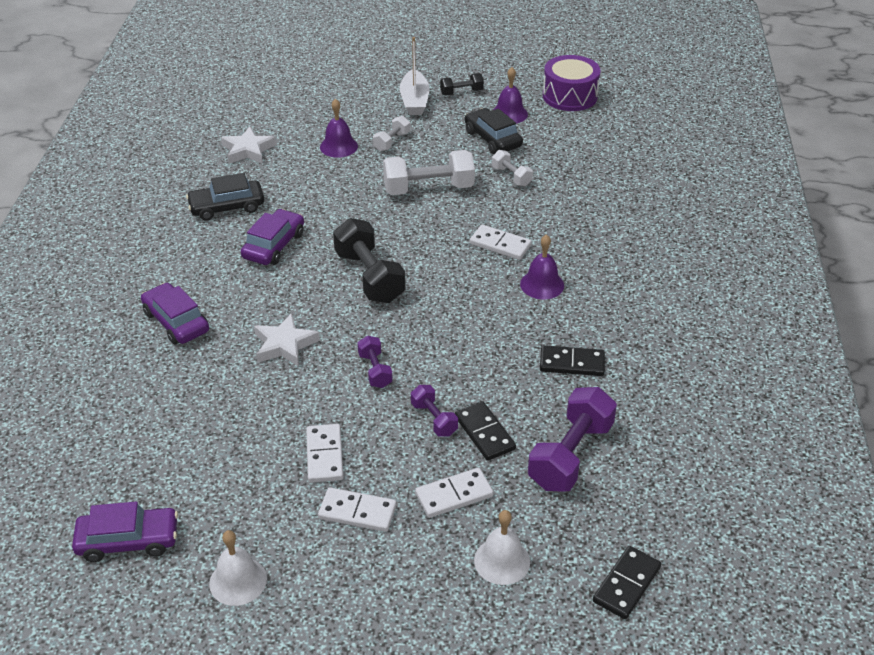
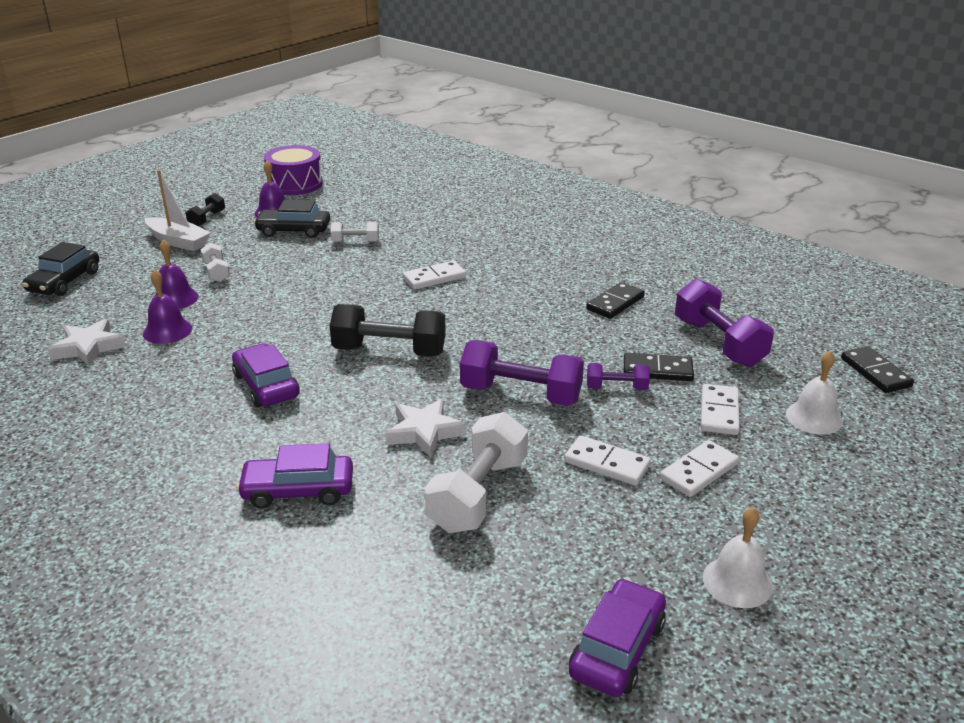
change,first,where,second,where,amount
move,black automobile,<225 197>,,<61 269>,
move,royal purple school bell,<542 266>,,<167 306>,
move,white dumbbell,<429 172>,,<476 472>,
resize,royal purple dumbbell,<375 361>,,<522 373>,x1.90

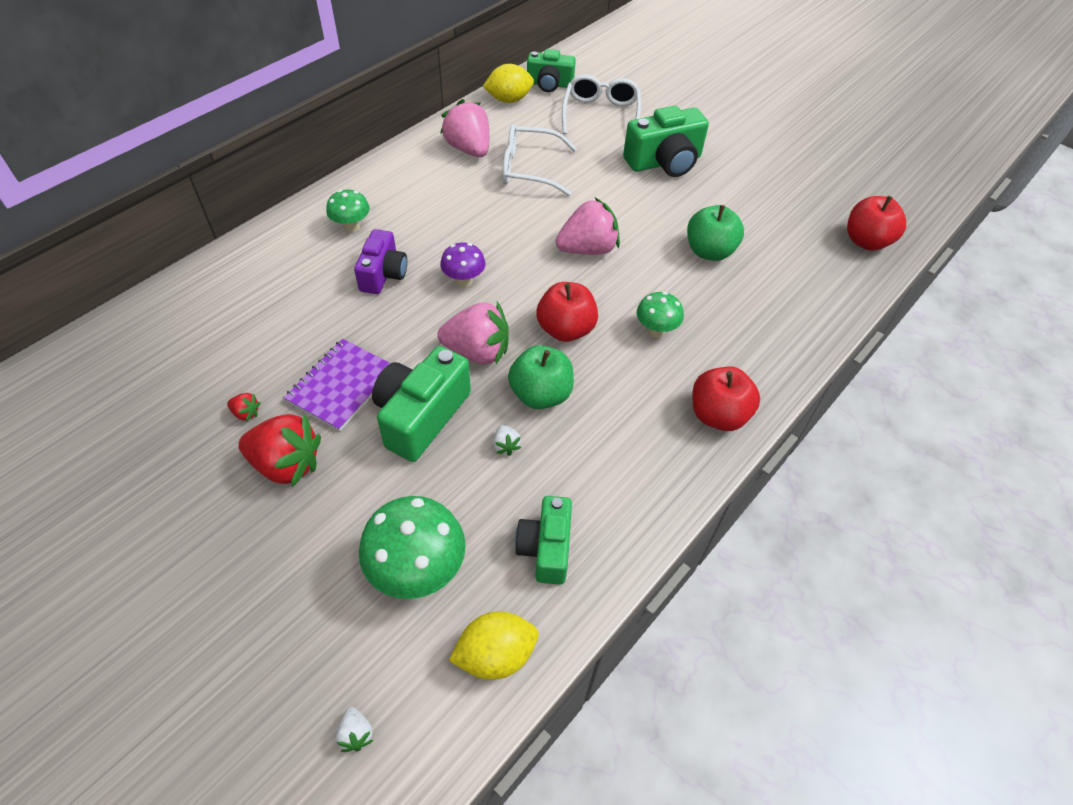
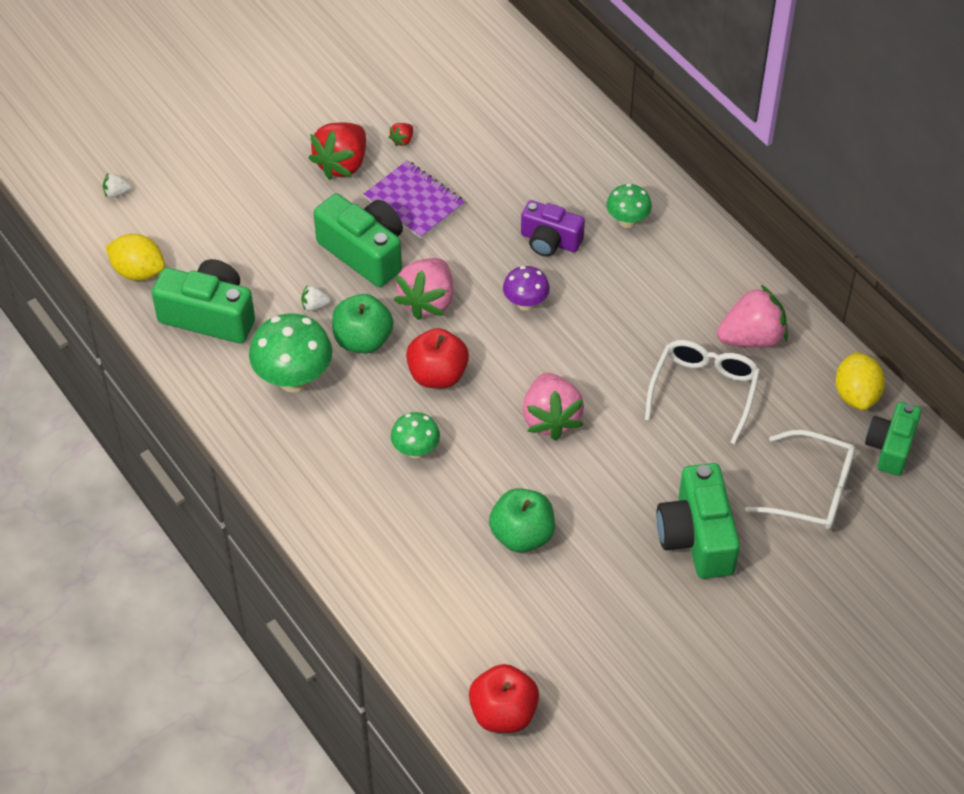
change,first,where,second,where,amount
rotate,yellow citrus fruit,<494 645>,,<135 257>,60 degrees counterclockwise
resize,emerald compact camera,<543 540>,,<203 301>,x1.51
move,emerald toadstool,<412 547>,,<290 353>,
delete,red toy apple,<726 398>,,,

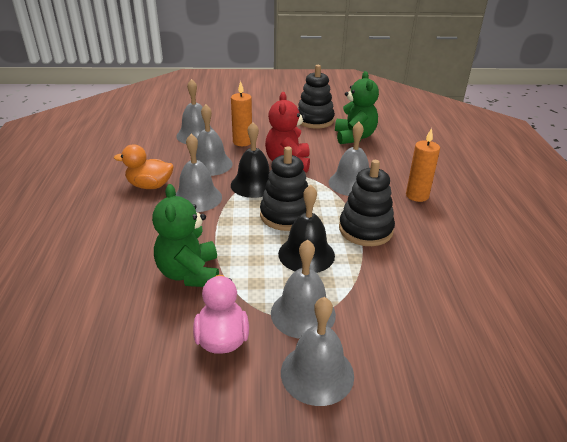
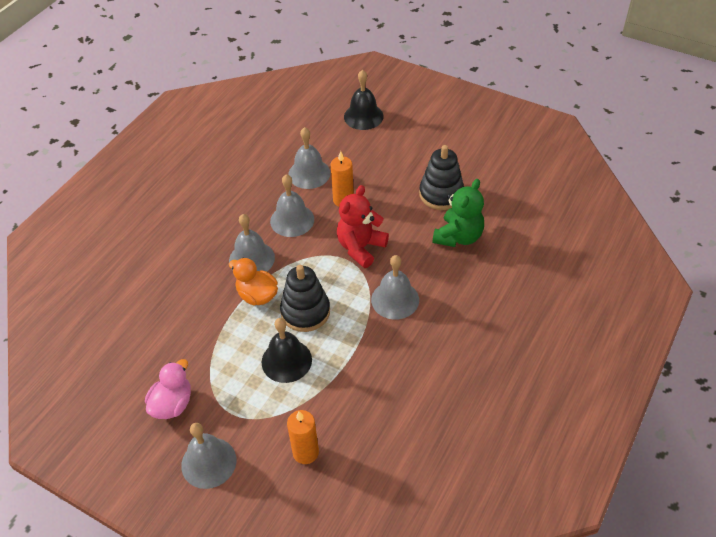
change,first,where,second,where,amount
move,orange-coloured toy duck,<143 166>,,<253 281>,
move,orange-coloured pillar candle,<423 165>,,<303 437>,
move,black school bell,<250 160>,,<364 100>,
delete,emerald teddy,<185 235>,,,
delete,grey school bell,<303 289>,,,
delete,black ring stacker,<367 203>,,,

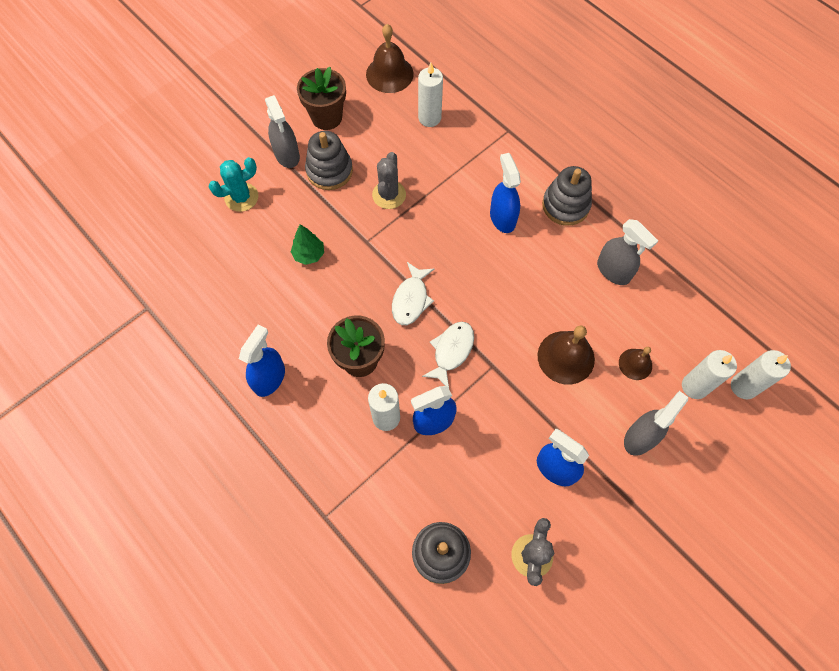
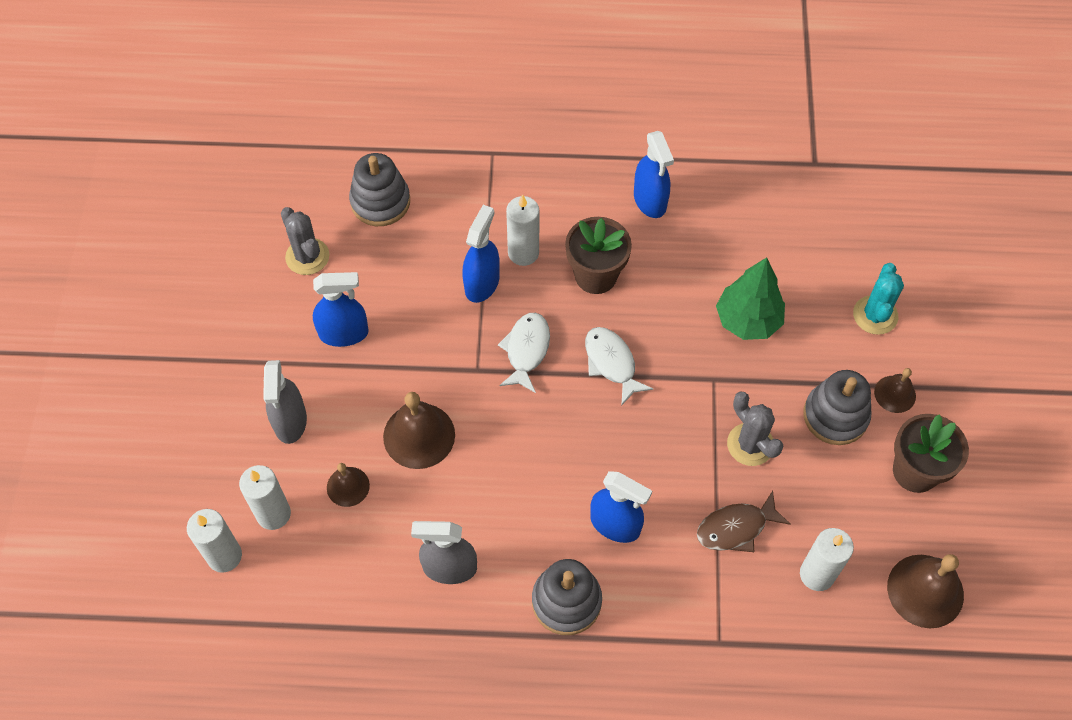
change,first,where,second,where,amount
rotate,white fish,<448 355>,,<524 353>,150 degrees counterclockwise
insert,,,brown fish,<743 521>,
resize,emerald toy tree,<307 244>,,<750 298>,x1.61
replace,grey spray cleaner,<282 131>,brown school bell,<895 390>,

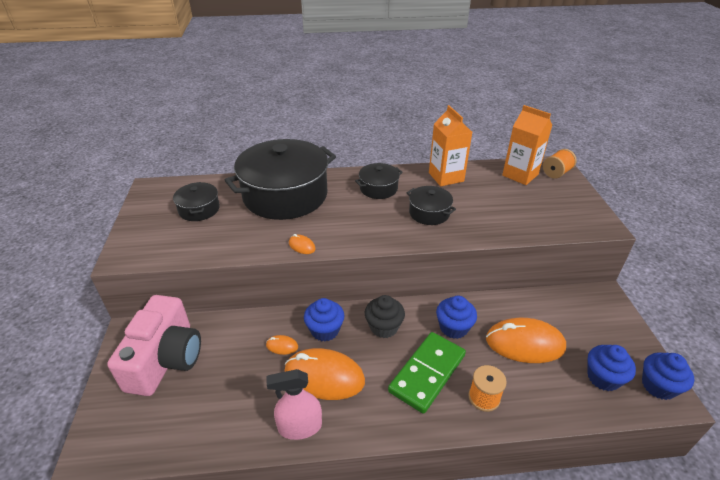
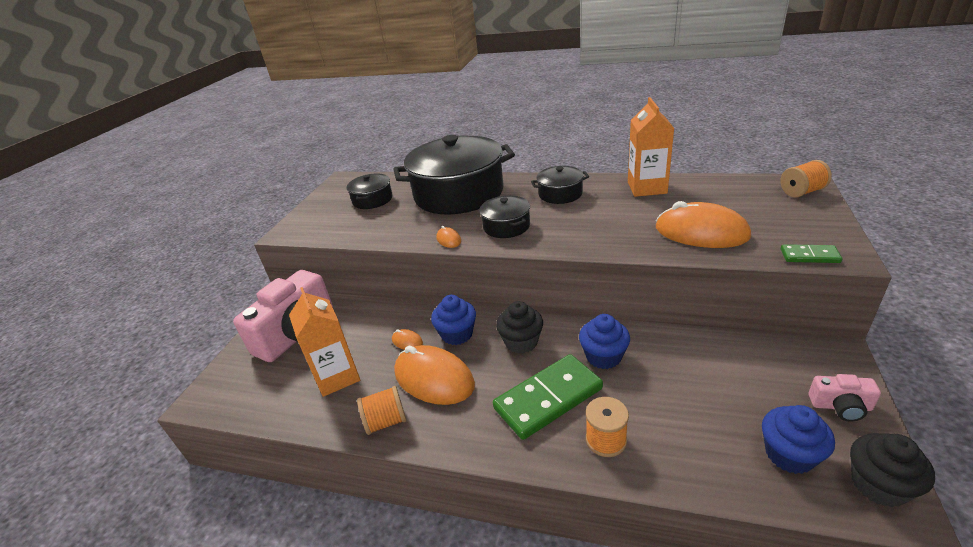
change,first,where,second,where,amount
move,orange-coloured milk carton,<527 145>,,<324 342>,
replace,rose-pink spray cleaner,<294 404>,orange-coloured spool,<381 410>,
move,black pot,<431 205>,,<505 216>,
move,orange-coloured computer mouse,<526 340>,,<703 224>,
insert,,,emerald domino,<811 253>,
insert,,,rose-pink compact camera,<844 398>,
recolor,royal blue muffin,<668 376>,black muffin,<892 470>,

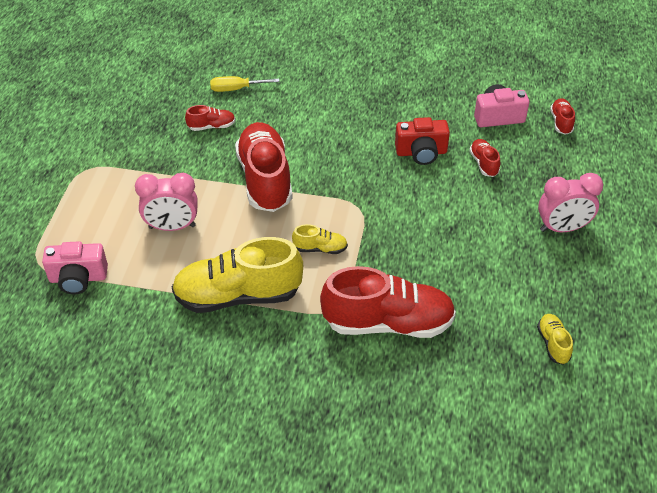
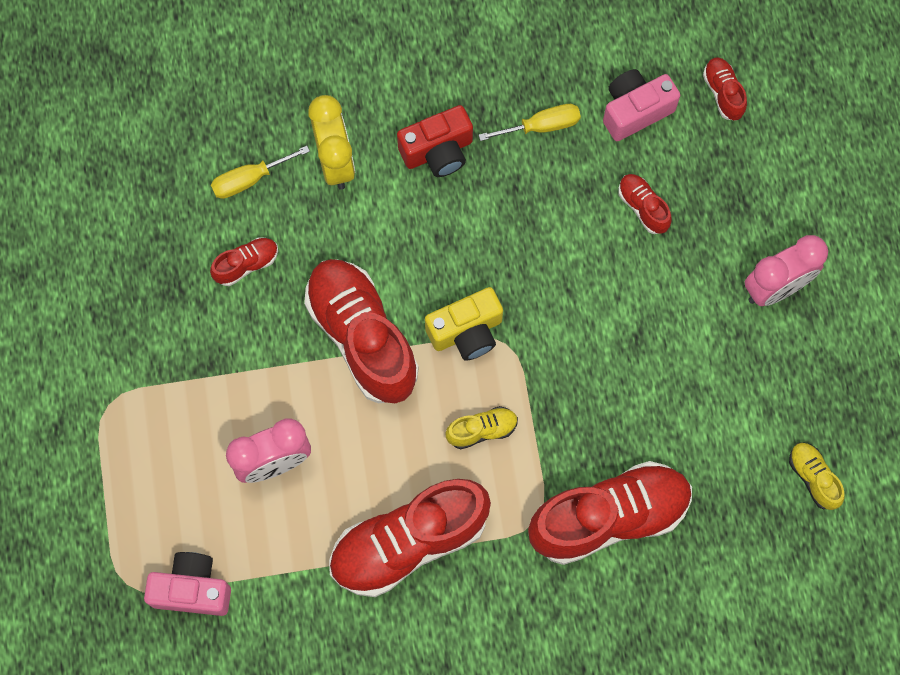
change,first,where,second,where,amount
rotate,rose-pink compact camera,<75 267>,,<187 584>,150 degrees counterclockwise
insert,,,yellow clock,<331 142>,
recolor,yellow shoe,<237 275>,red shoe,<410 538>,
move,red compact camera,<422 141>,,<435 141>,
insert,,,yellow compact camera,<464 324>,
insert,,,yellow hand screwdriver,<530 122>,

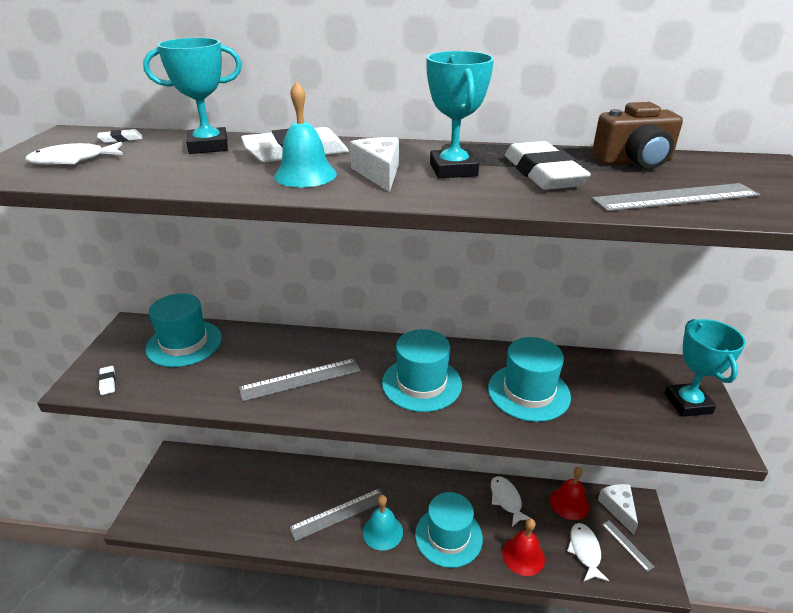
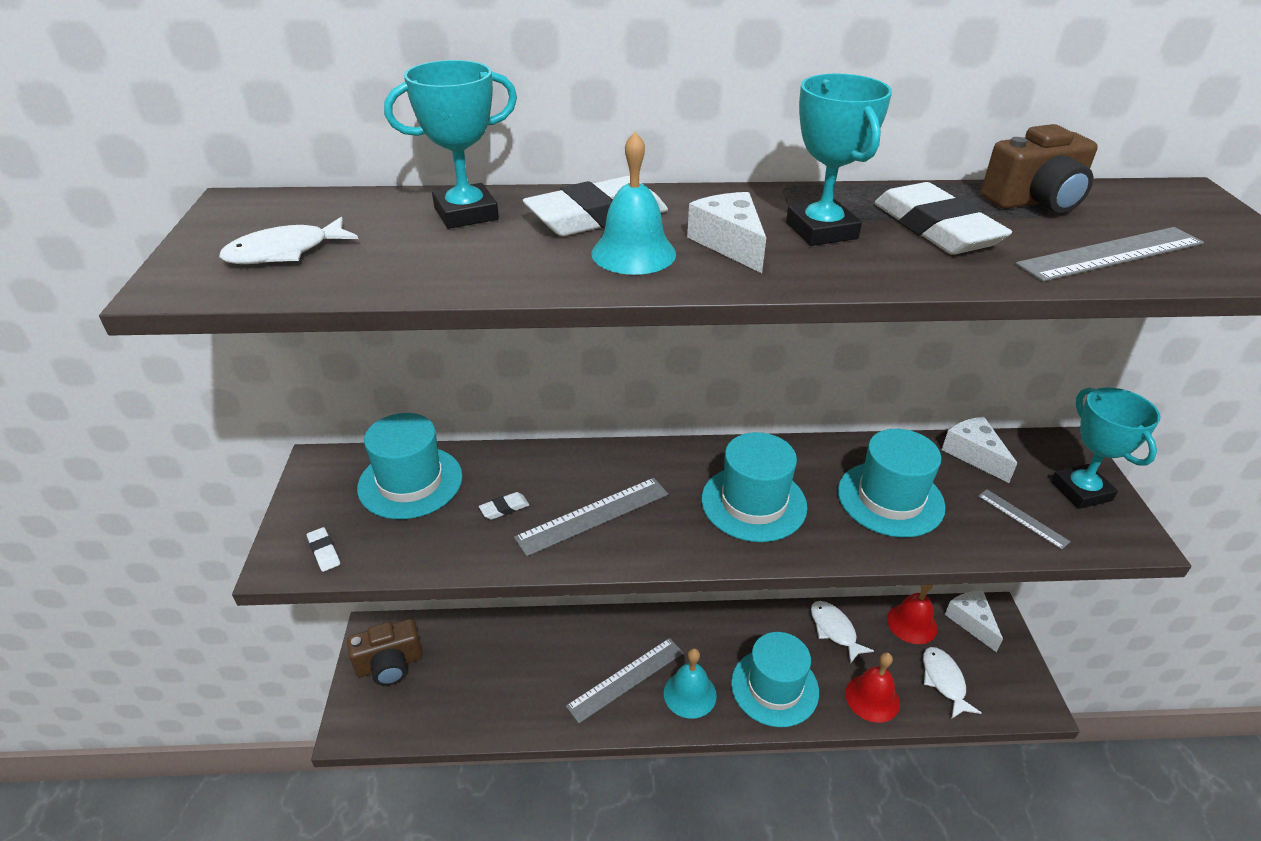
change,first,where,second,where,amount
insert,,,brown compact camera,<384 652>,
move,white gum eraser,<119 136>,,<504 506>,
insert,,,white cheese,<979 450>,
move,grey straightedge,<628 546>,,<1024 519>,

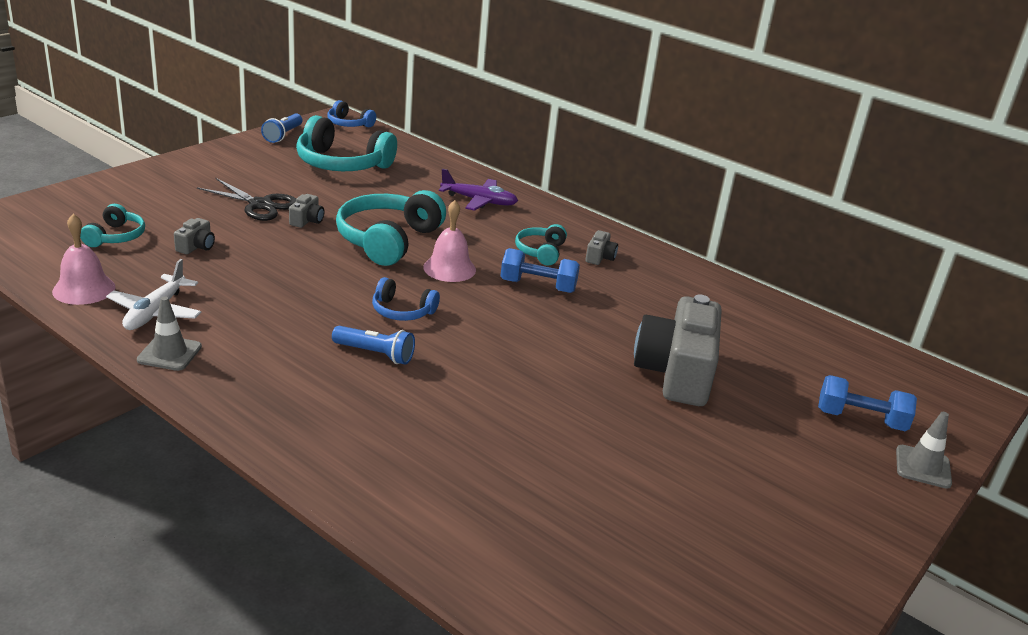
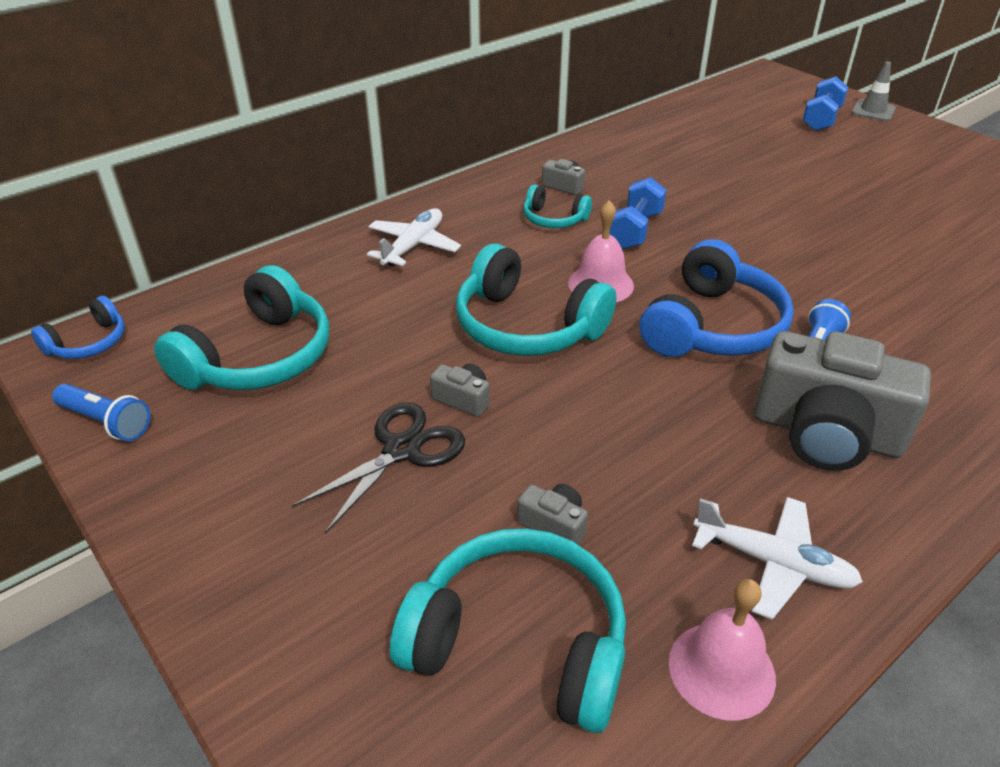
change,first,where,second,where,amount
recolor,royal purple aeroplane,<478 190>,white aeroplane,<414 237>,
resize,turquoise over-ear headphones,<112 225>,,<508 630>,x1.89
resize,royal blue over-ear headphones,<406 299>,,<717 298>,x1.89
move,grey compact camera,<678 350>,,<842 401>,
delete,grey safety cone,<169 333>,,,

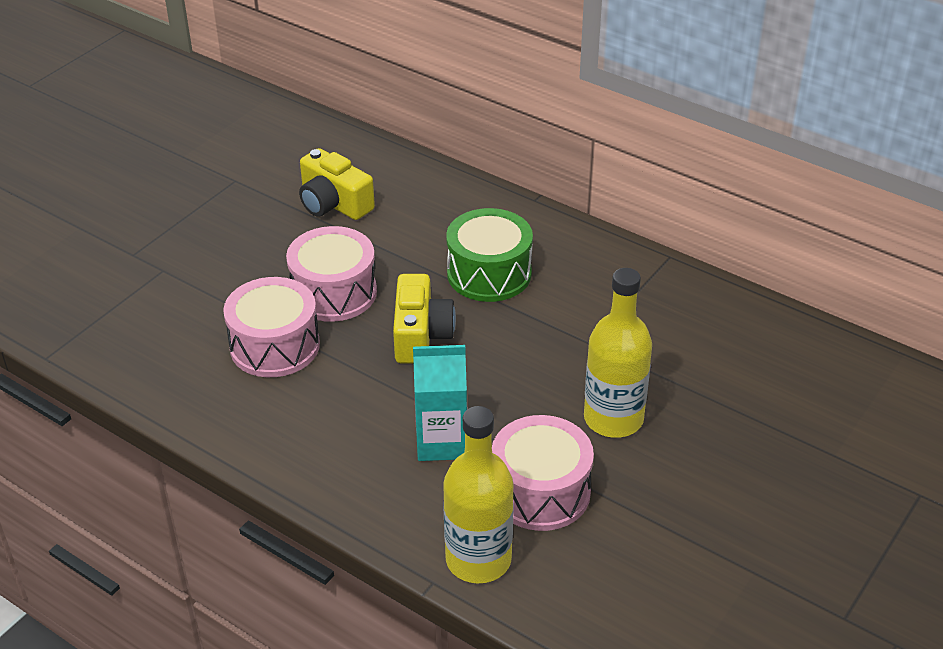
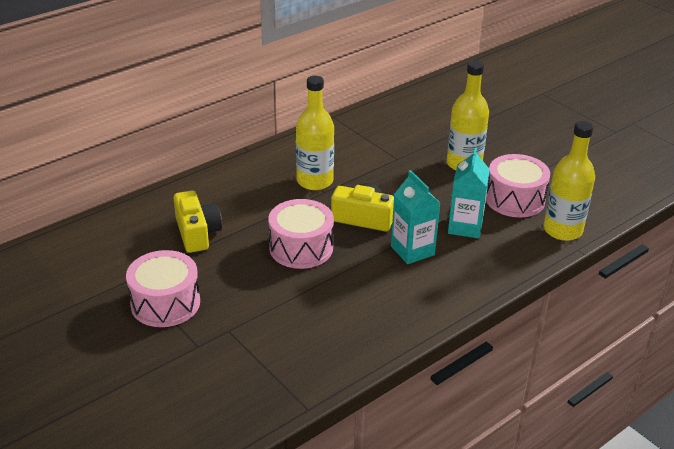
change,first,where,second,where,amount
move,rose-pink drum,<271 327>,,<163 288>,
rotate,yellow compact camera,<337 184>,,<198 222>,75 degrees counterclockwise
replace,emerald drum,<489 255>,yellow flask,<315 133>,
insert,,,turquoise milk carton,<415 217>,

